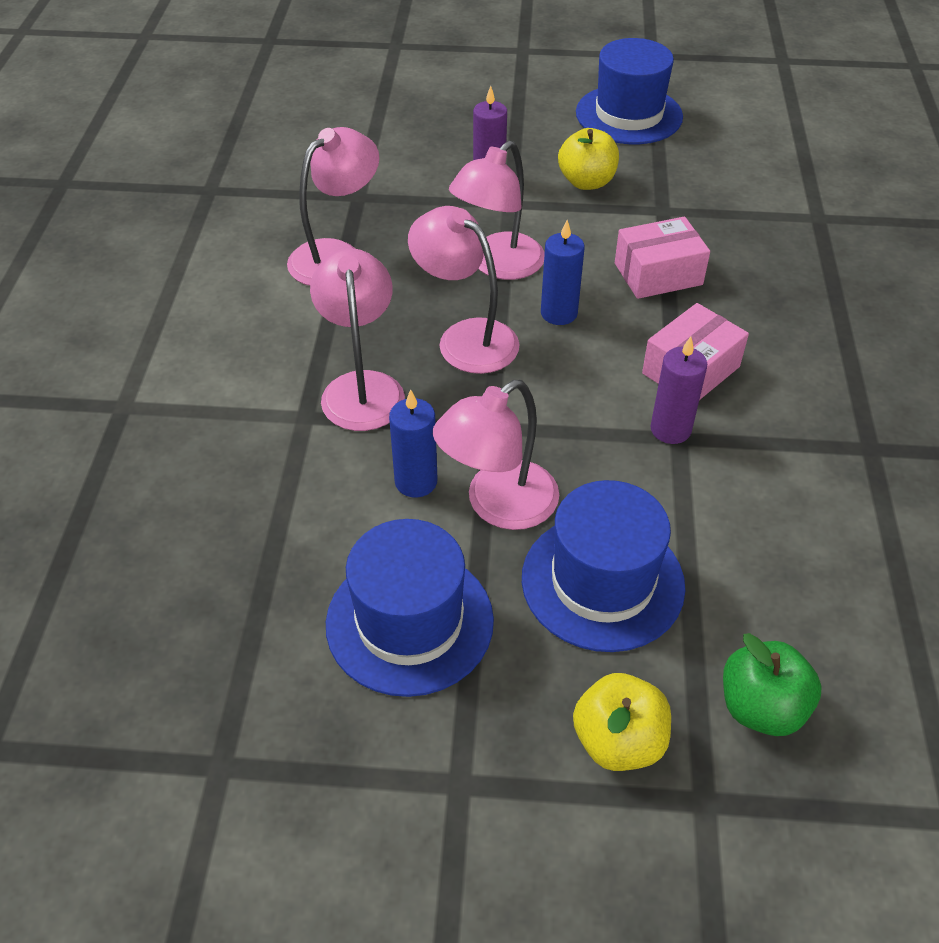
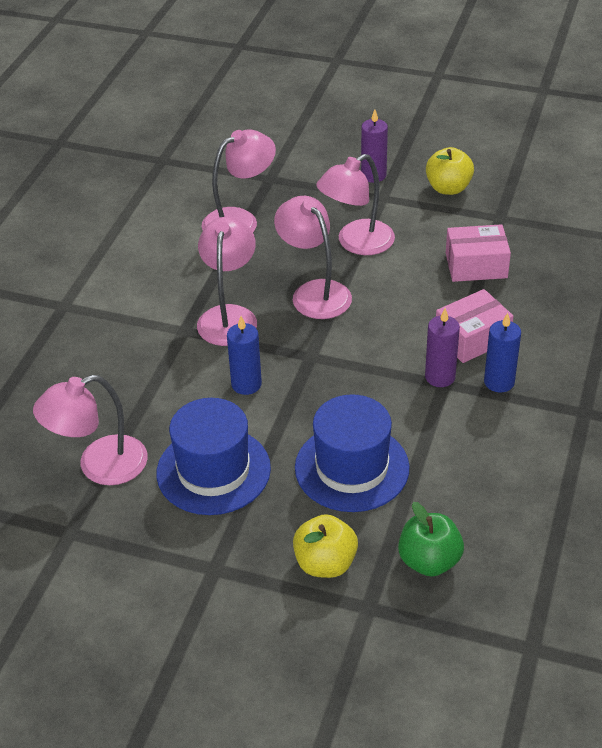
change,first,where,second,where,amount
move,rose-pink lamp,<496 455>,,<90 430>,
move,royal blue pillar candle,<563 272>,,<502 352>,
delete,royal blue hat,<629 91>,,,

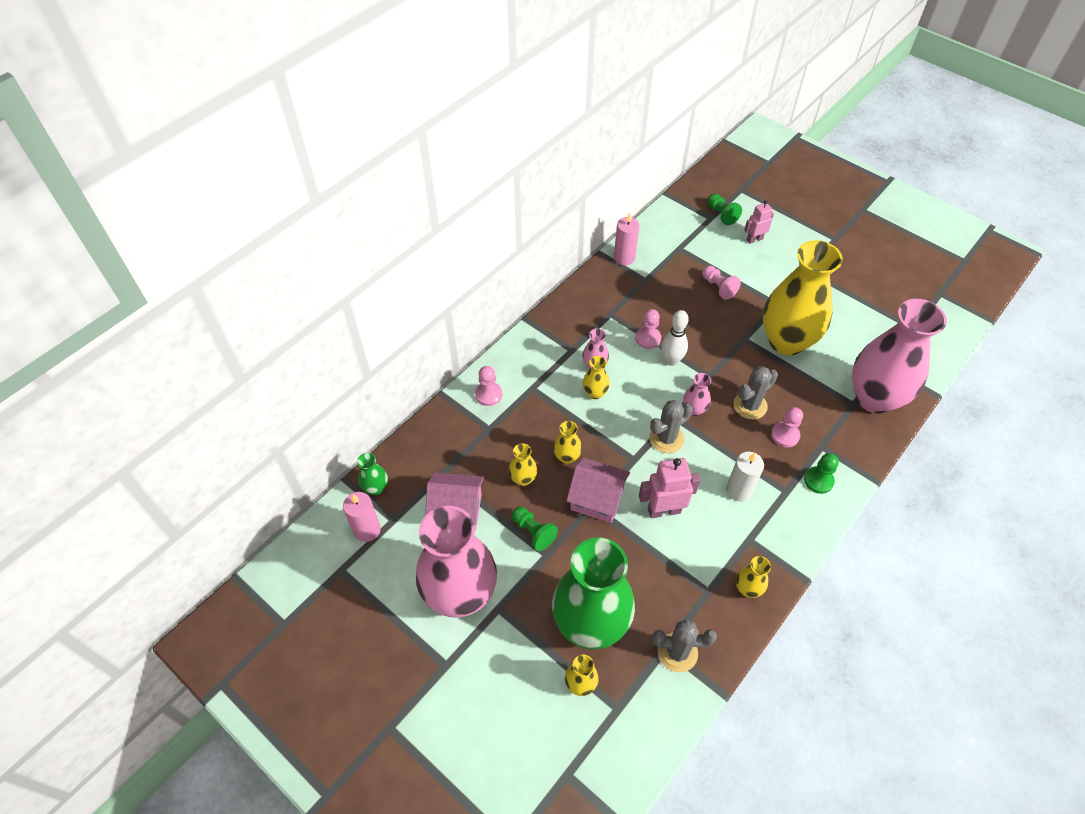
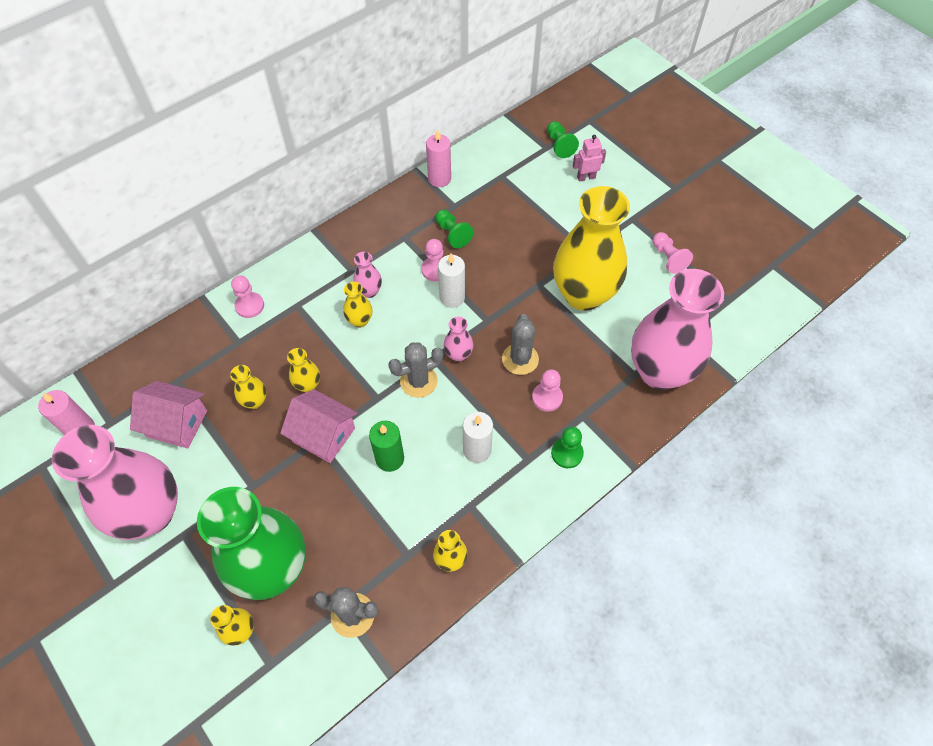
change,first,where,second,where,amount
replace,rose-pink robot,<669 488>,emerald pillar candle,<386 446>,
move,emerald game pawn,<535 529>,,<454 228>,
replace,white bowling pin,<675 338>,white pillar candle,<451 280>,
rotate,grey saguaro cactus,<756 392>,,<520 344>,60 degrees counterclockwise
move,rose-pink game pawn,<721 283>,,<673 253>,
delete,emerald flower vase,<372 474>,,,

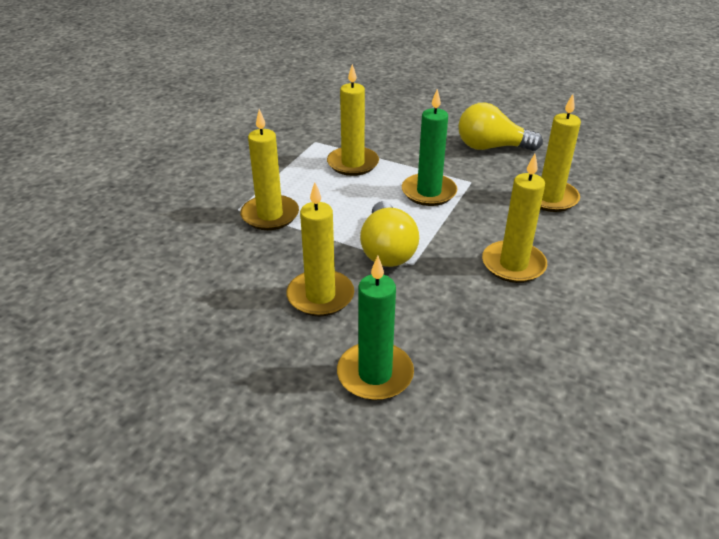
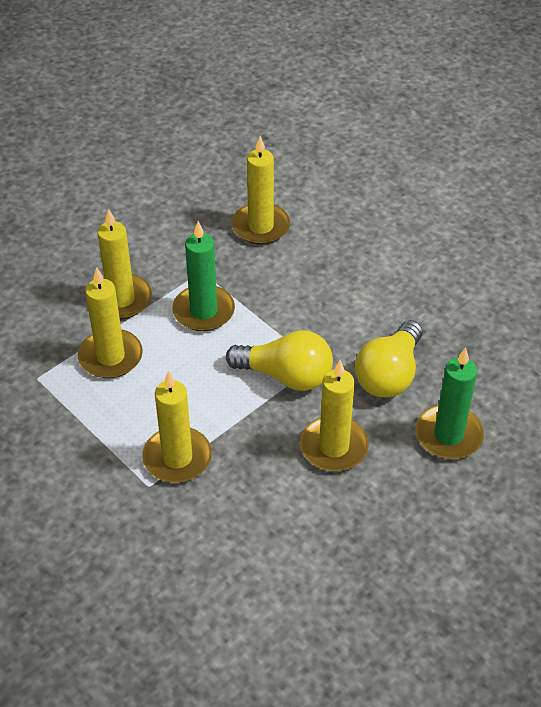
change,first,where,second,where,amount
move,yellow pillar candle,<514 218>,,<124 264>,
move,yellow bulb,<500 127>,,<388 359>,

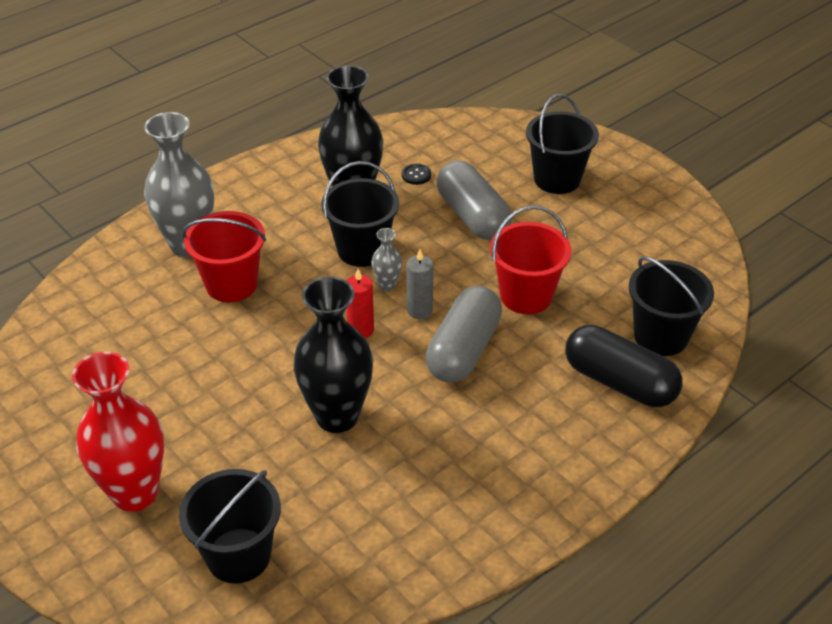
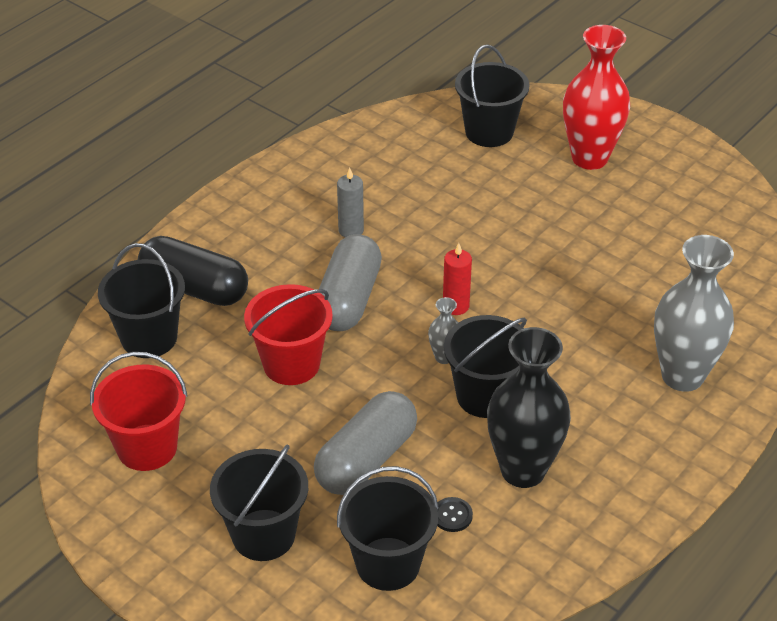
change,first,where,second,where,amount
move,red bucket,<224 256>,,<139 411>,
rotate,grey capsule,<474 200>,,<365 443>,75 degrees clockwise
move,grey pillar candle,<420 284>,,<350 202>,
insert,,,black bucket,<388 528>,
delete,black flower vase,<333 355>,,,

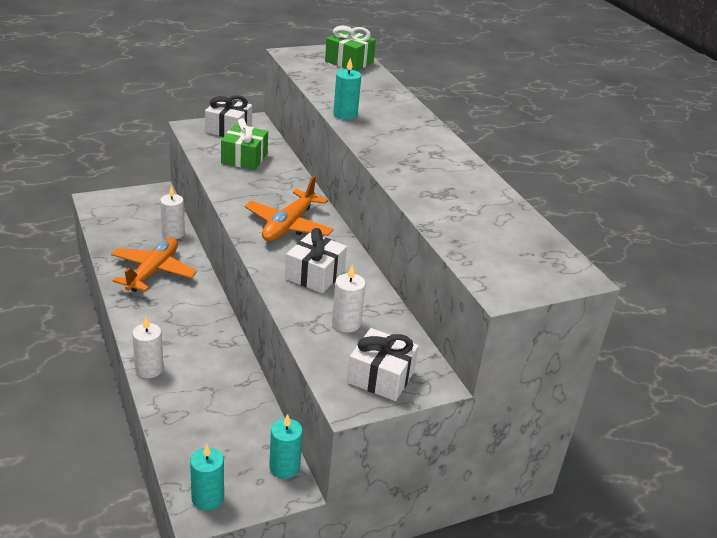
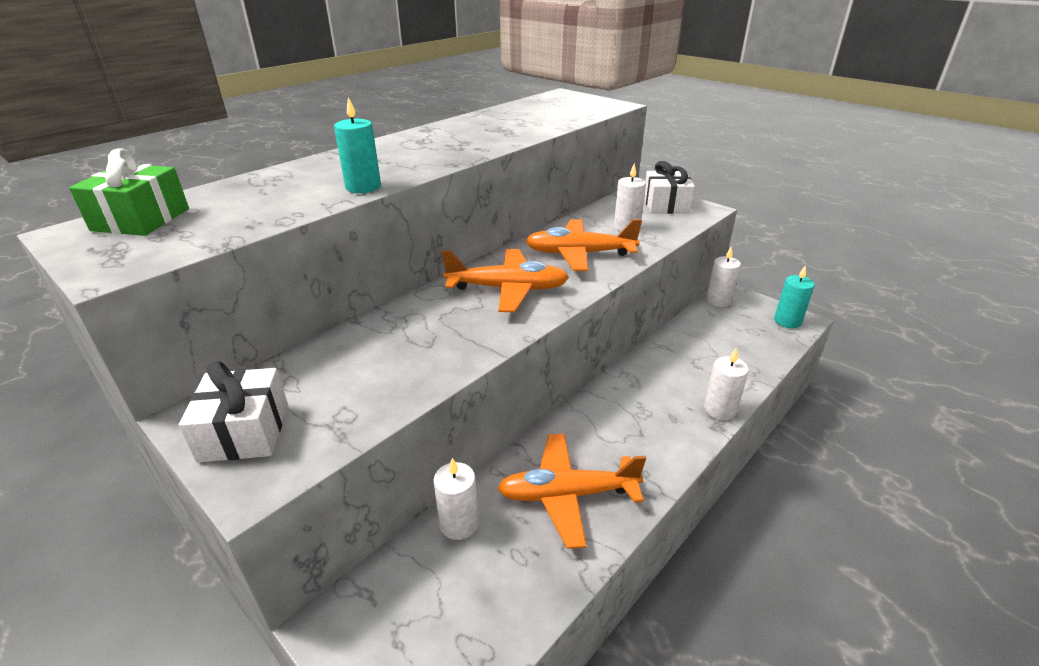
change,first,where,second,where,amount
replace,white wrapped gift,<316 260>,orange-coloured aeroplane,<584 245>,
recolor,turquoise pillar candle,<286 446>,white pillar candle,<723 277>,
delete,emerald wrapped gift,<244 144>,,,

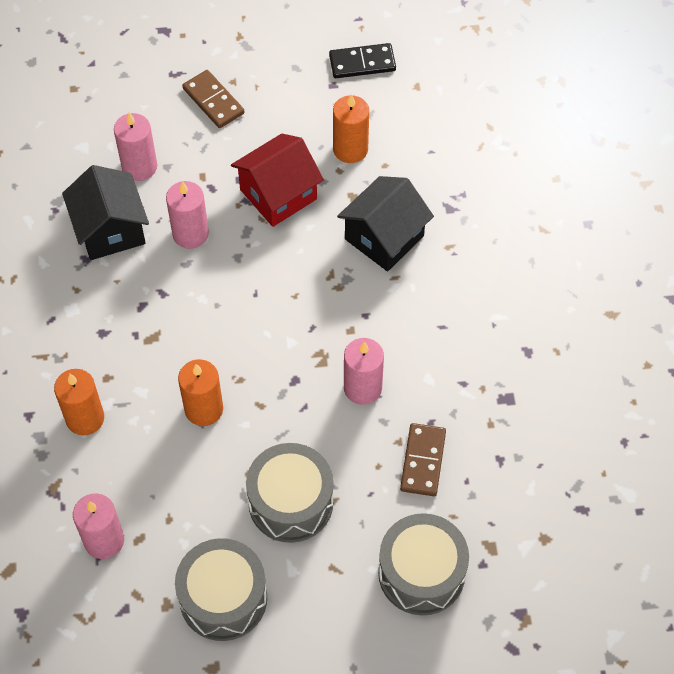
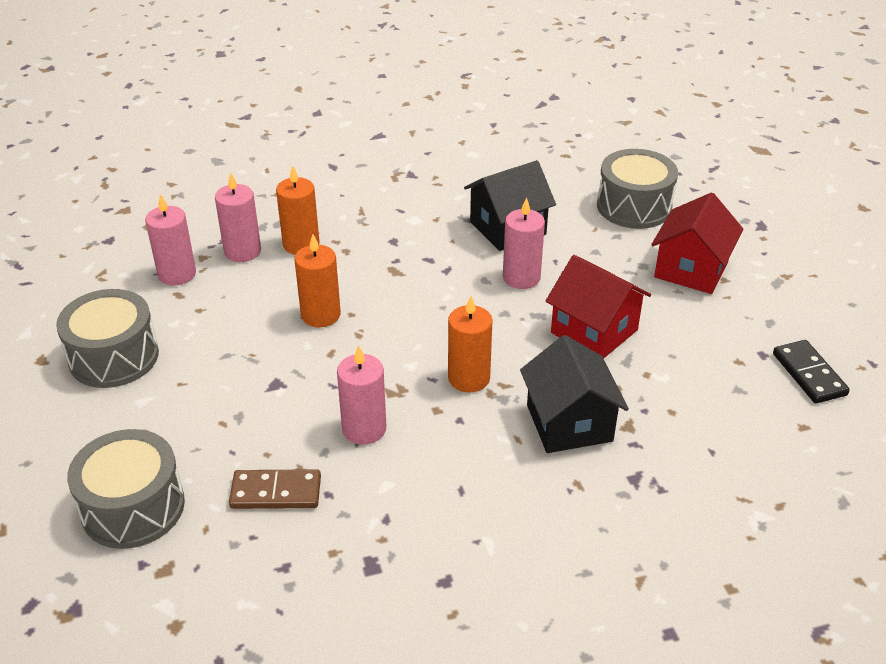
change,first,where,second,where,amount
move,rose-pink pillar candle,<135 147>,,<238 217>,
move,orange-coloured pillar candle,<351 128>,,<470 344>,
rotate,black cottage,<385 223>,,<574 394>,45 degrees clockwise
move,grey drum,<290 493>,,<637 189>,
replace,brown domino,<213 99>,red cottage,<697 243>,

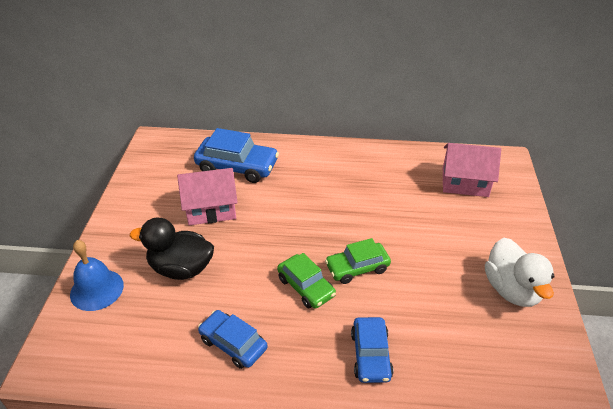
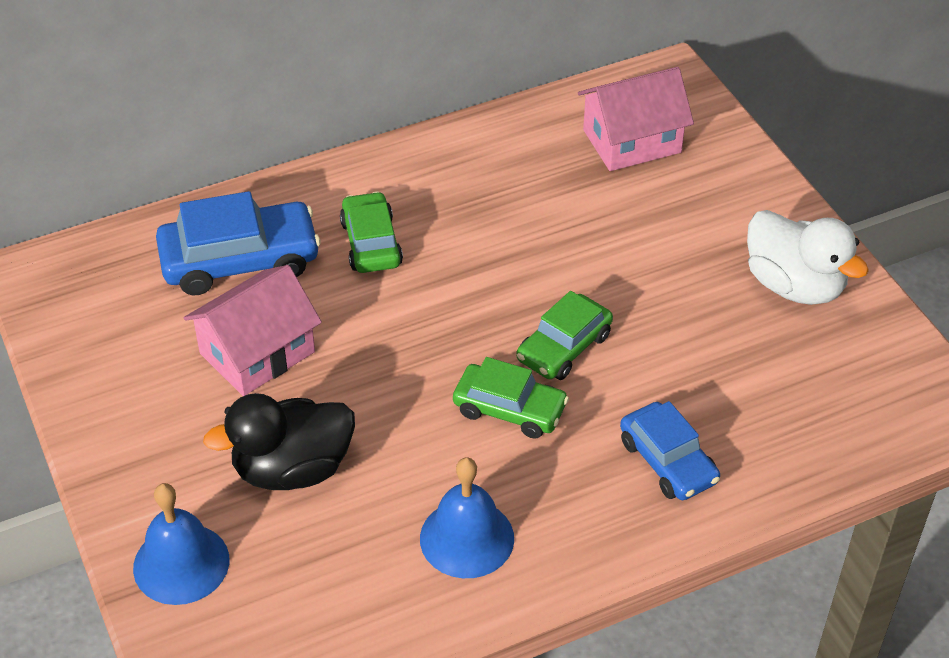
change,first,where,second,where,amount
insert,,,emerald automobile,<371 232>,
replace,royal blue automobile,<233 339>,royal blue school bell,<467 517>,

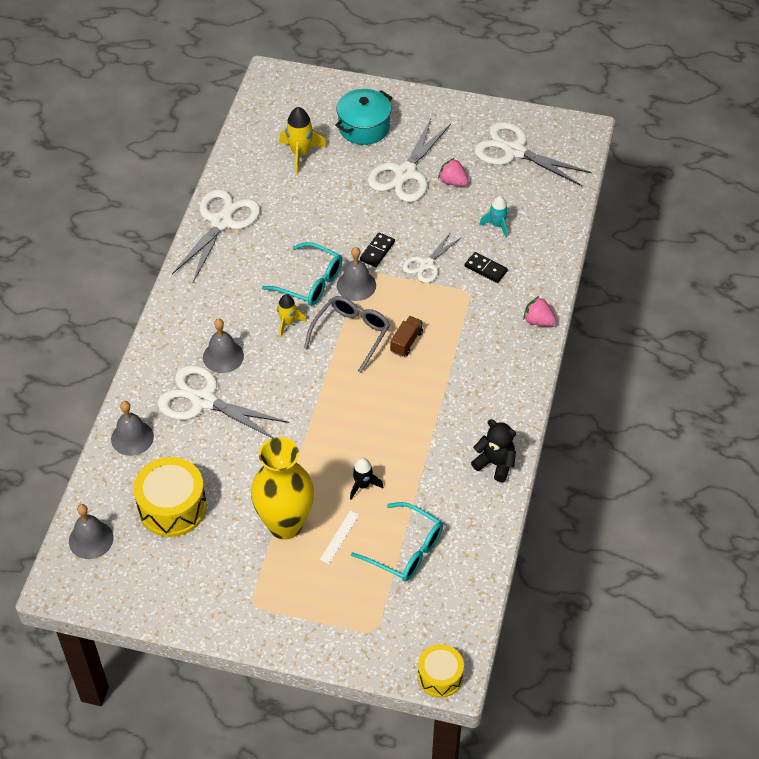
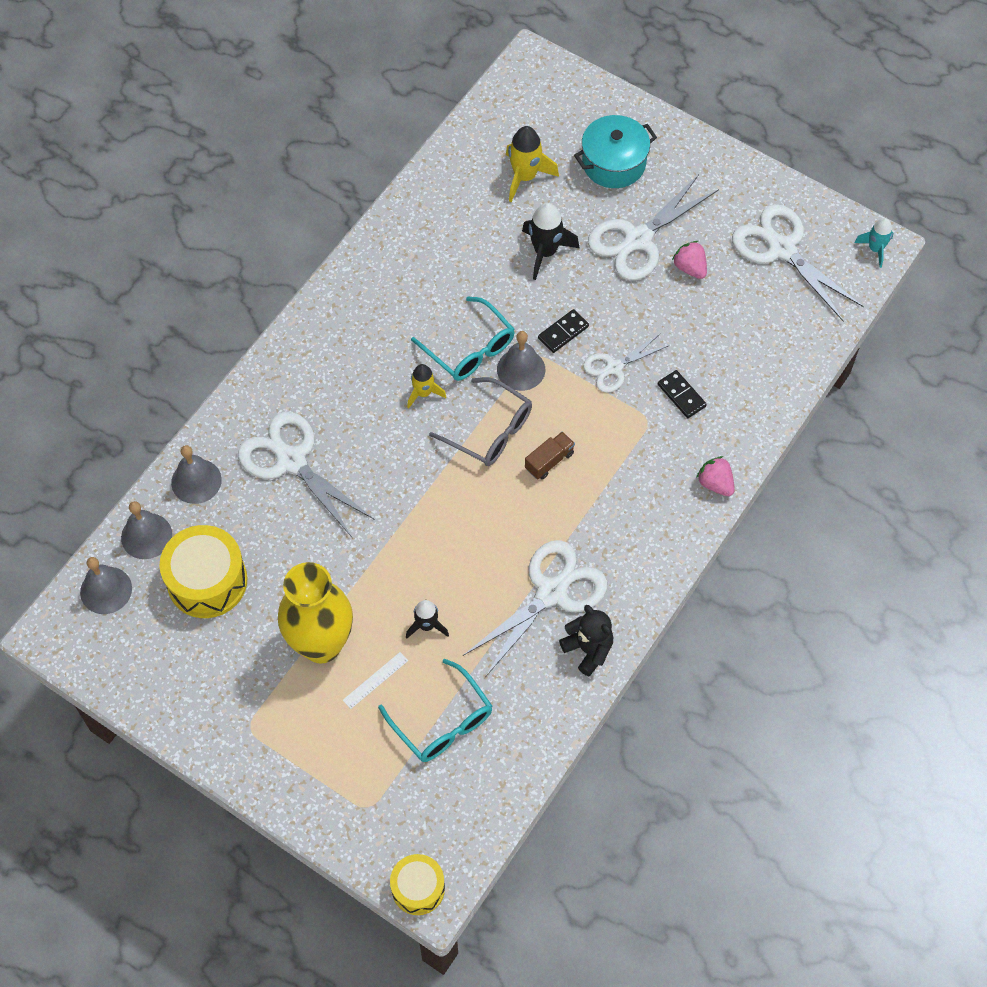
change,first,where,second,where,amount
move,grey school bell,<223 346>,,<146 530>,
rotate,grey glasses,<347 334>,,<480 421>,75 degrees clockwise
move,white pair of scissors,<216 235>,,<535 608>,
insert,,,black toy rocket,<551 241>,
move,turquoise toy rocket,<493 217>,,<873 243>,

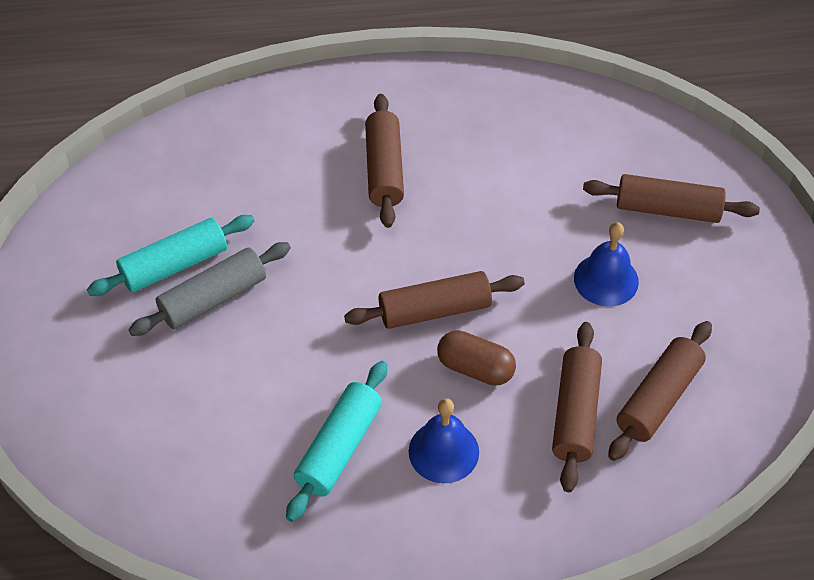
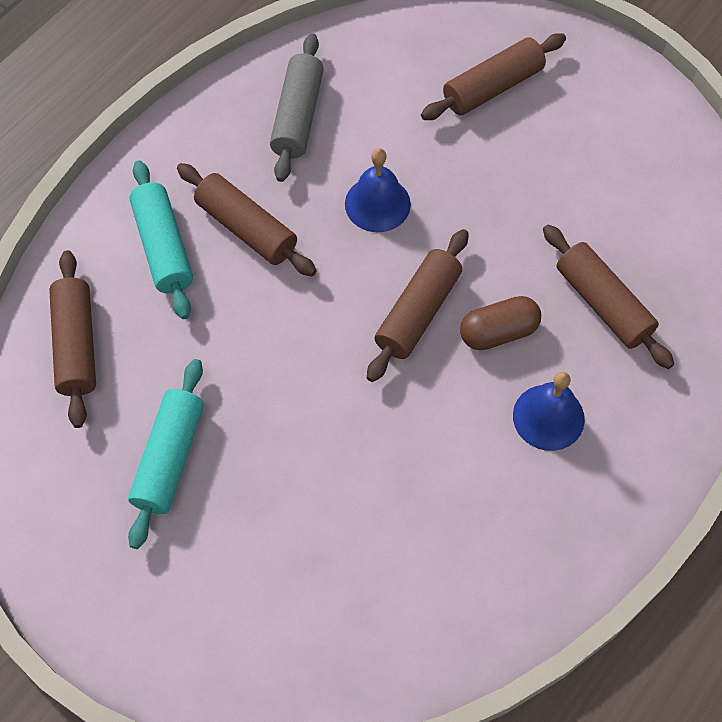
change,first,where,second,where,amount
move,brown rolling pin,<660 391>,,<72 339>,
move,turquoise rolling pin,<336 441>,,<161 239>,
move,grey rolling pin,<209 289>,,<297 108>,
move,royal blue school bell,<606 264>,,<378 190>,

